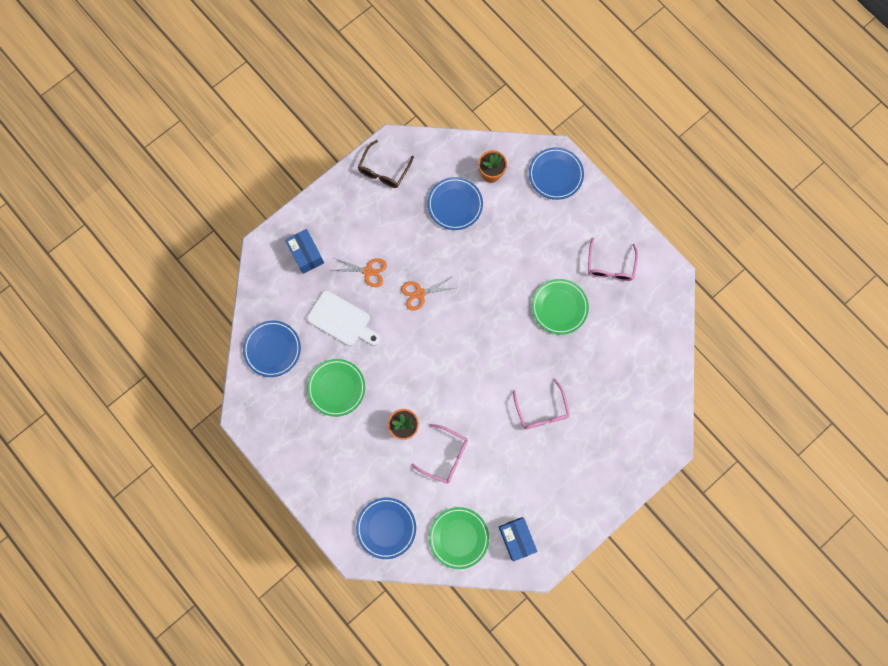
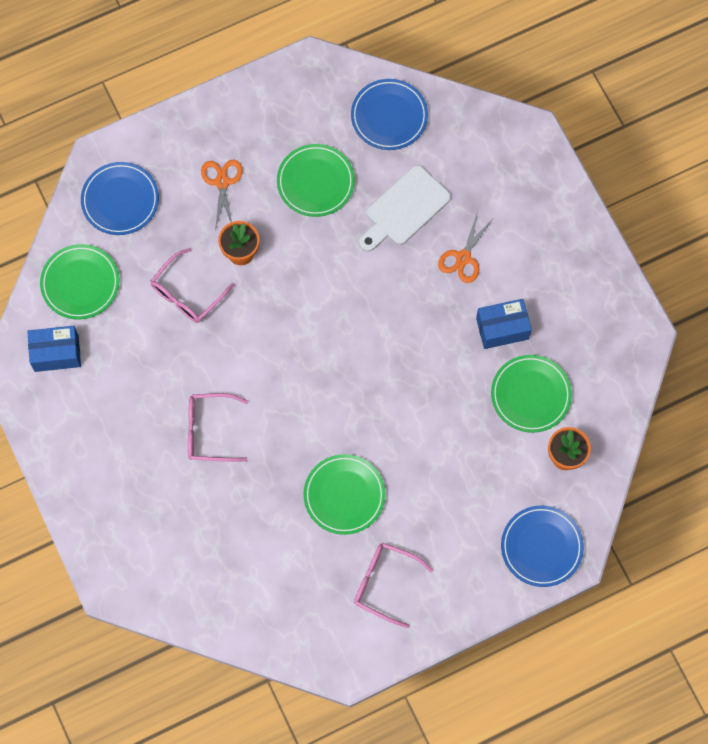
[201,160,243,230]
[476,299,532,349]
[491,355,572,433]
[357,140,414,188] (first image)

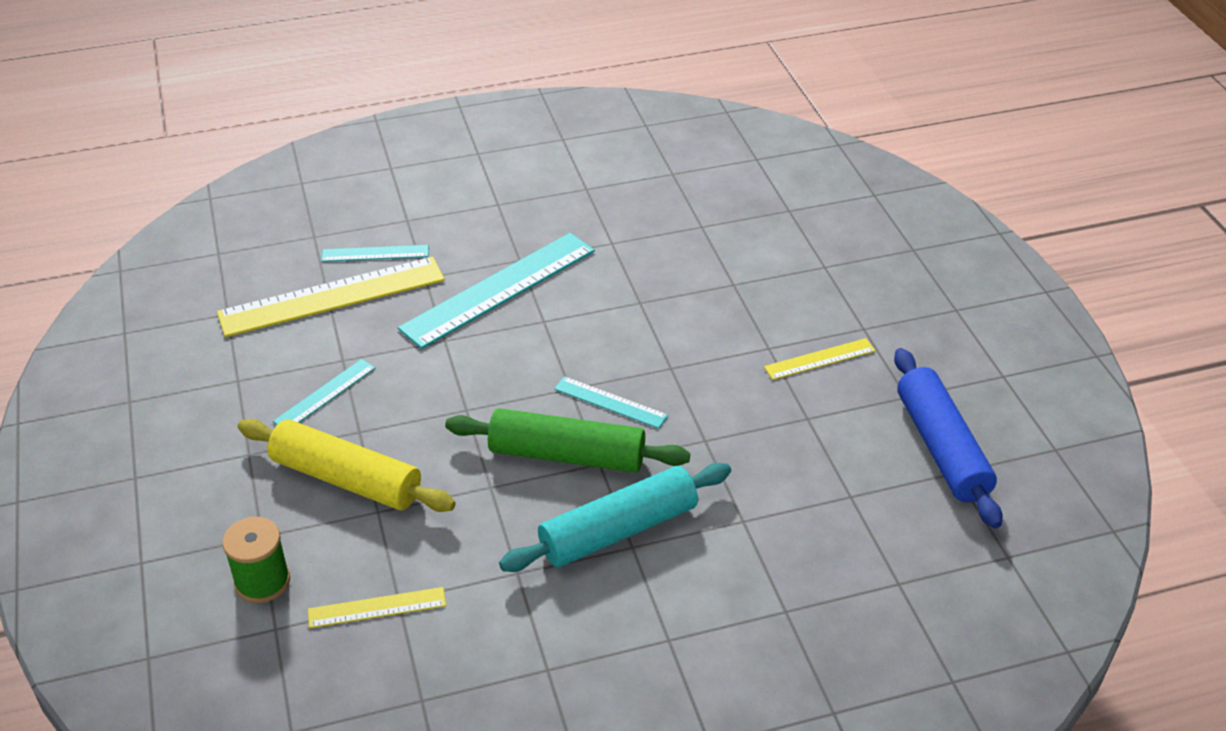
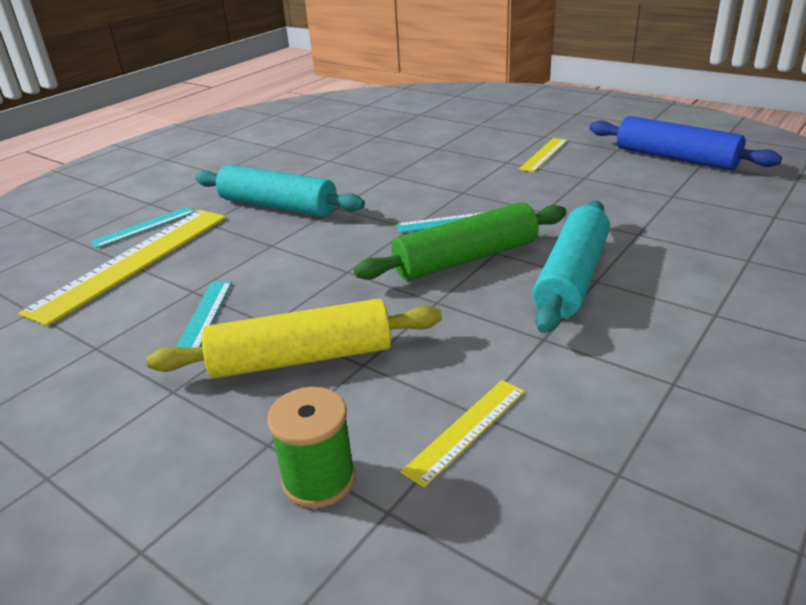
[195,165,365,217]

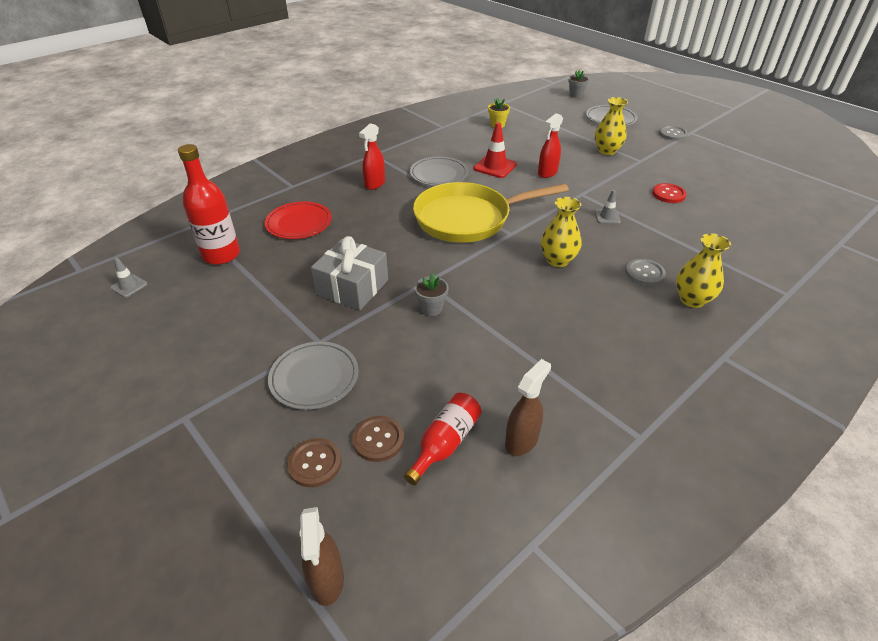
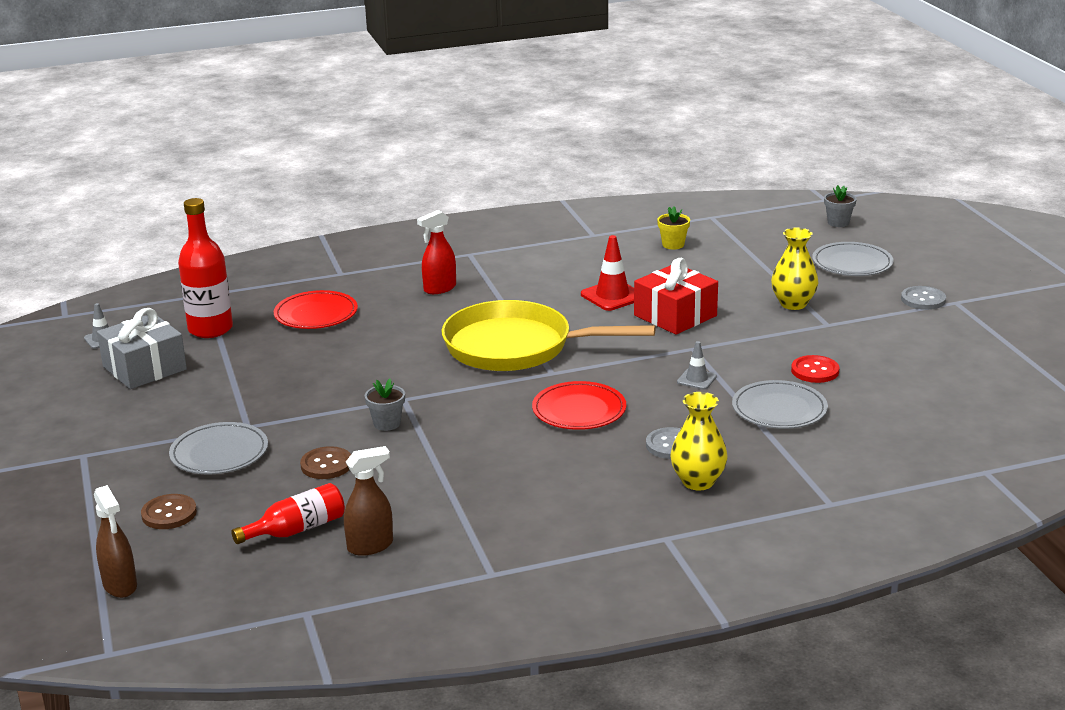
[94,485,137,598]
[97,308,187,389]
[300,446,351,479]
[532,381,626,430]
[634,258,718,335]
[732,380,828,429]

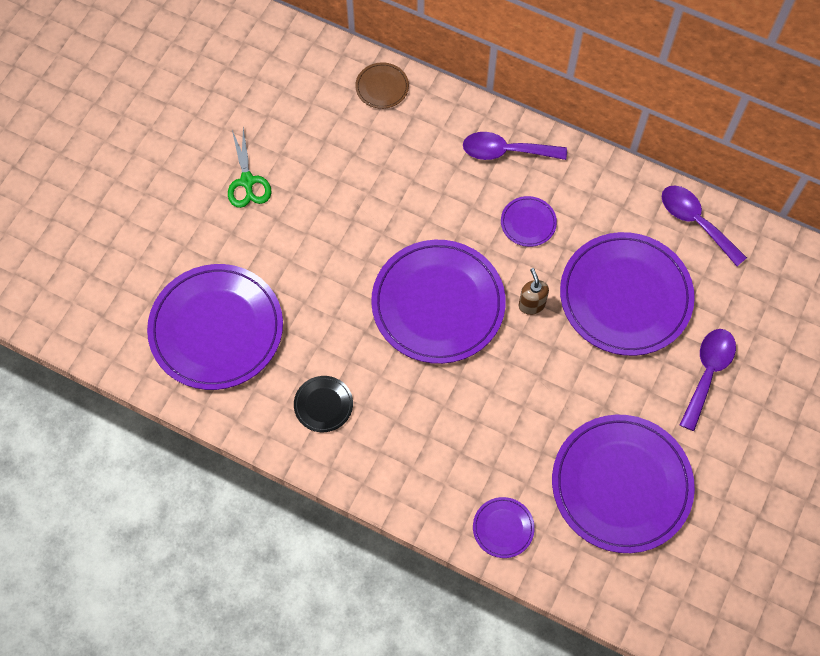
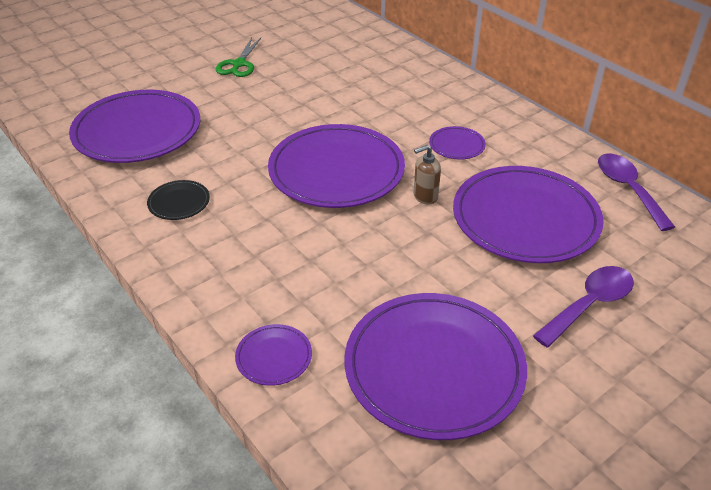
[414,145,441,205]
[355,62,409,109] (first image)
[463,132,567,160] (first image)

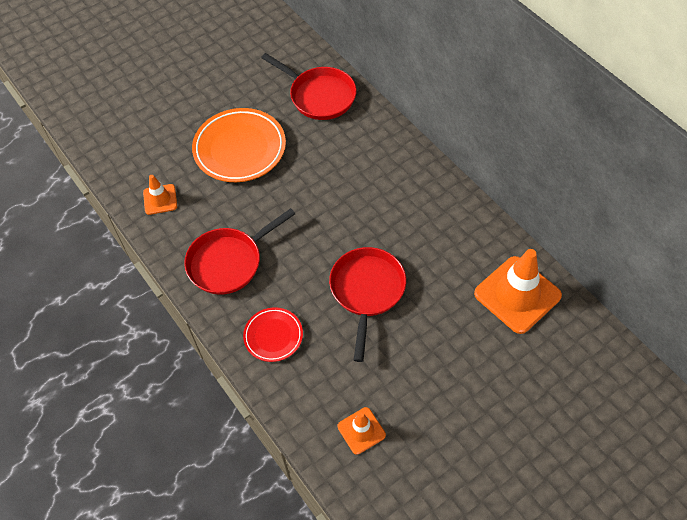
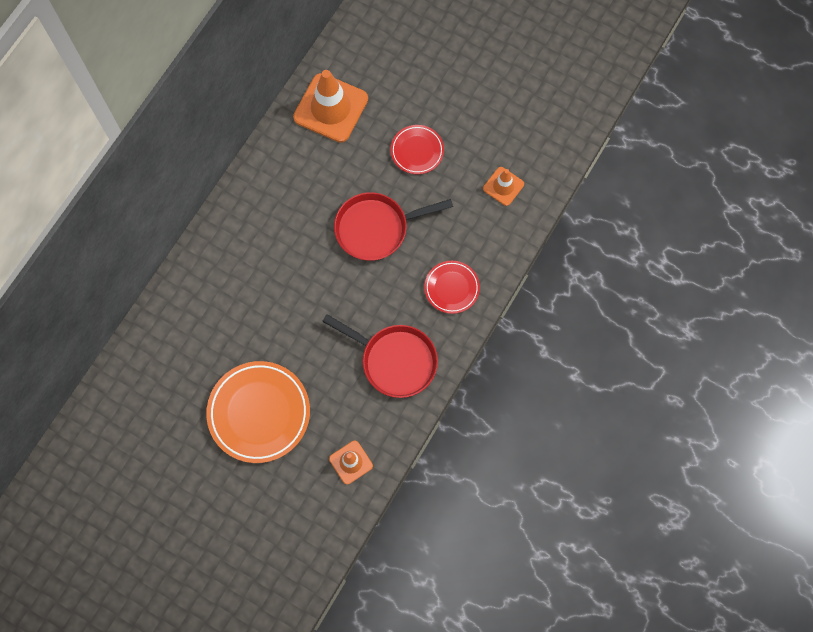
[391,125,444,174]
[261,53,357,120] (first image)

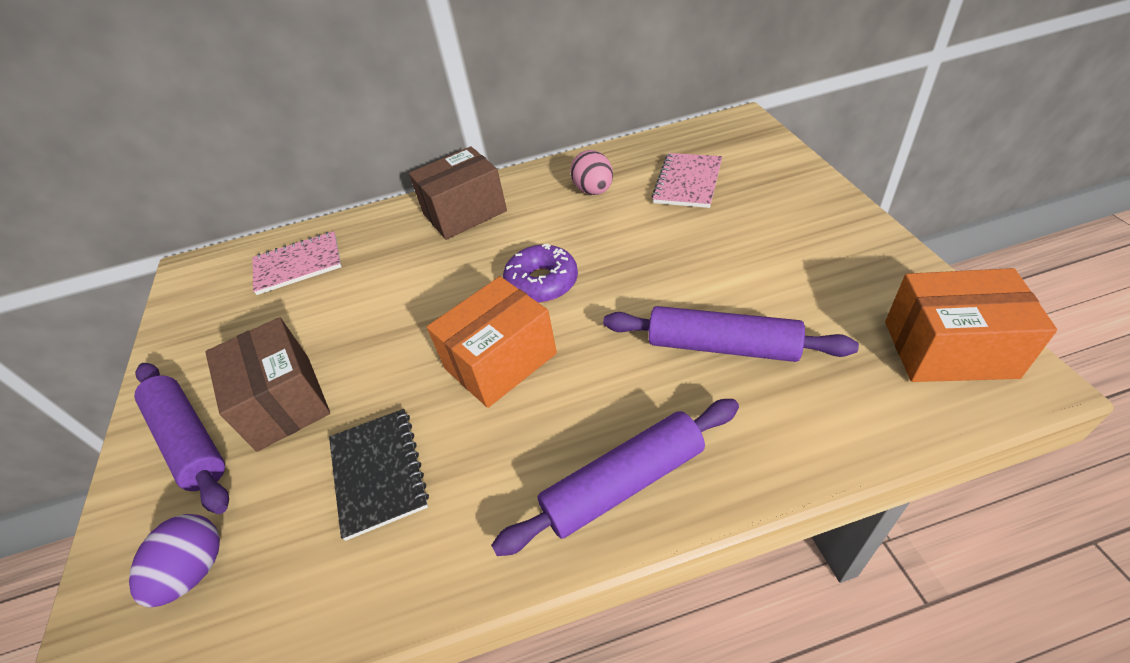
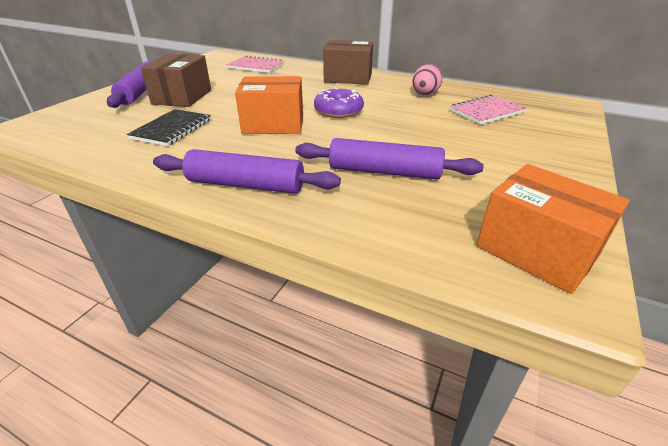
[295,138,484,180]
[129,514,220,608] (first image)

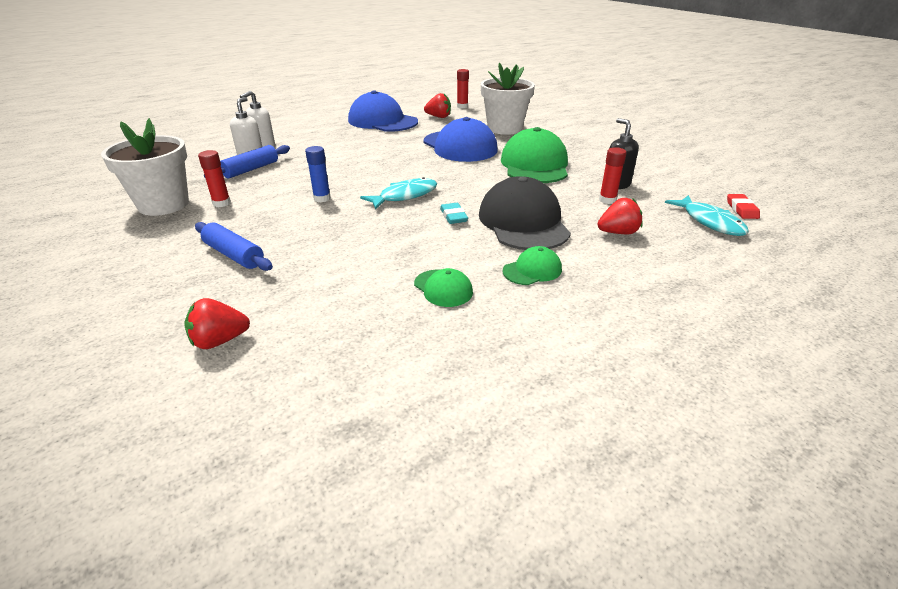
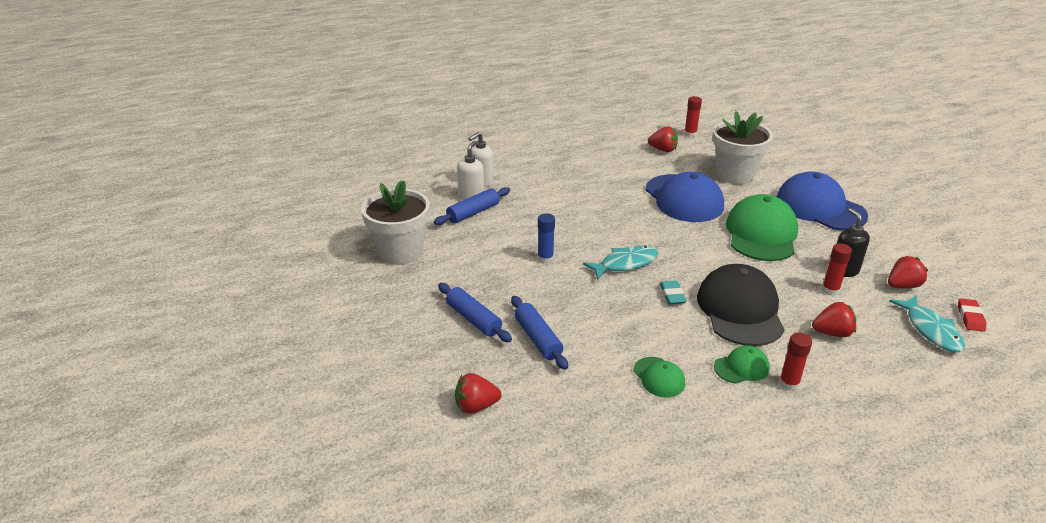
[511,296,568,370]
[777,171,868,230]
[779,333,812,391]
[888,256,928,289]

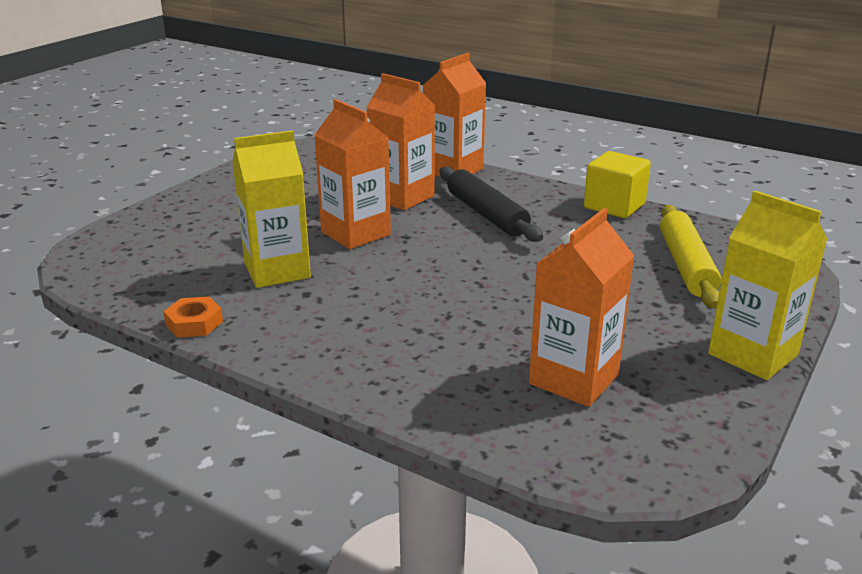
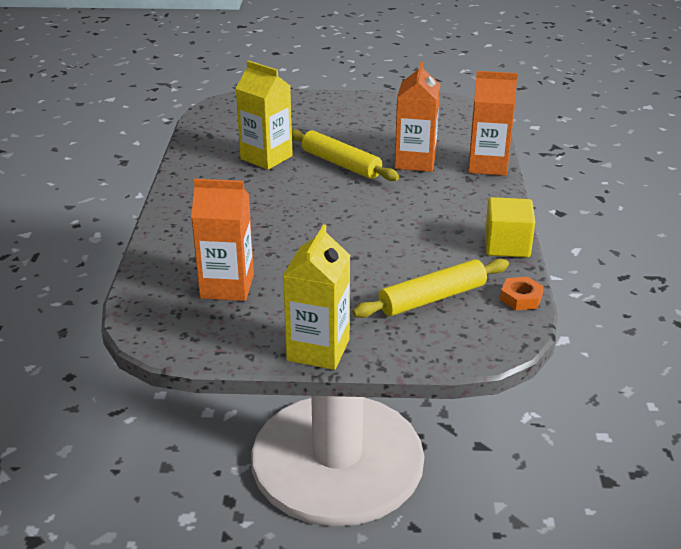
[292,129,399,181]
[500,277,544,310]
[440,167,543,242] (first image)

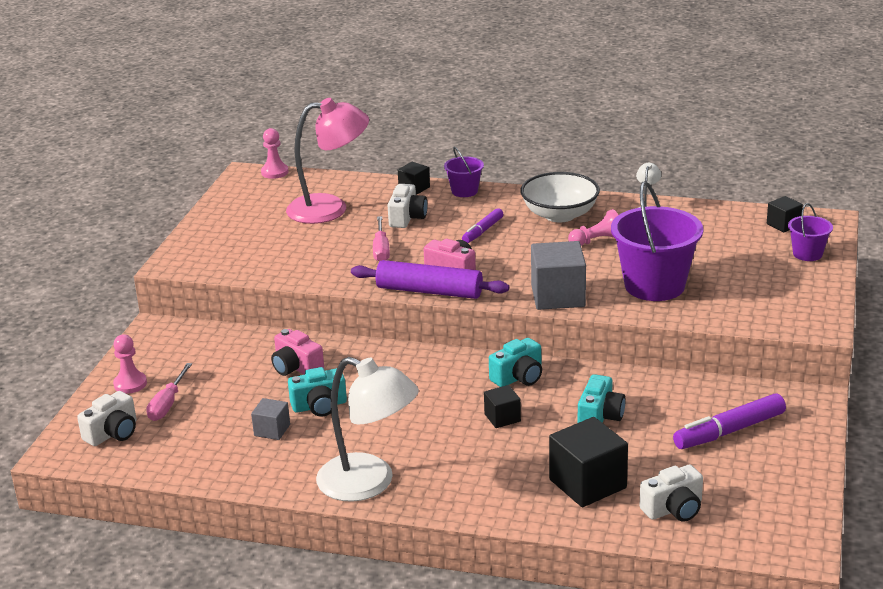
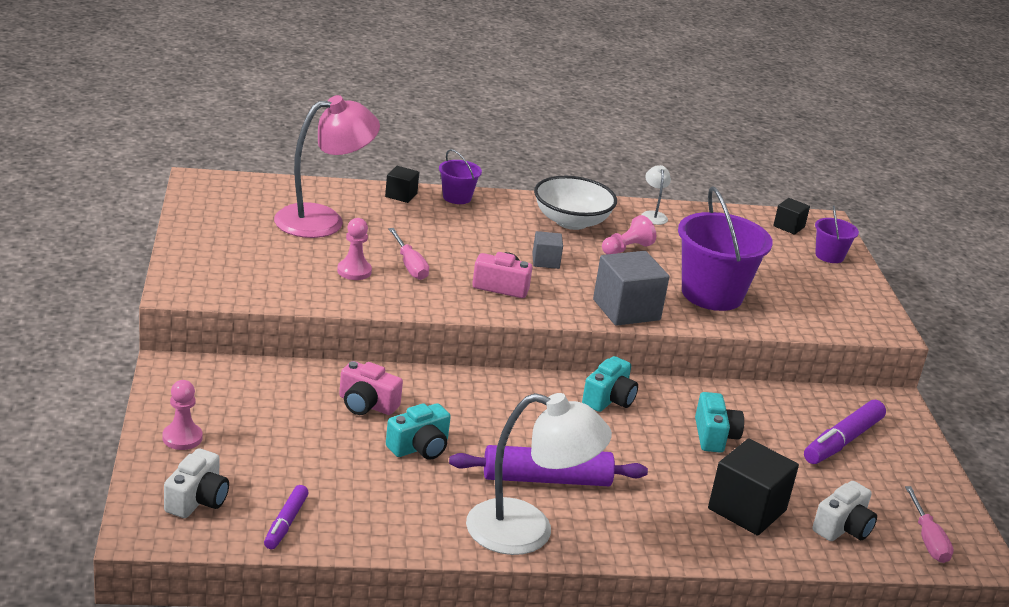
[264,485,309,549]
[337,218,372,280]
[449,445,648,486]
[532,231,563,269]
[905,486,954,563]
[387,184,427,228] (first image)
[484,385,521,428] (first image)

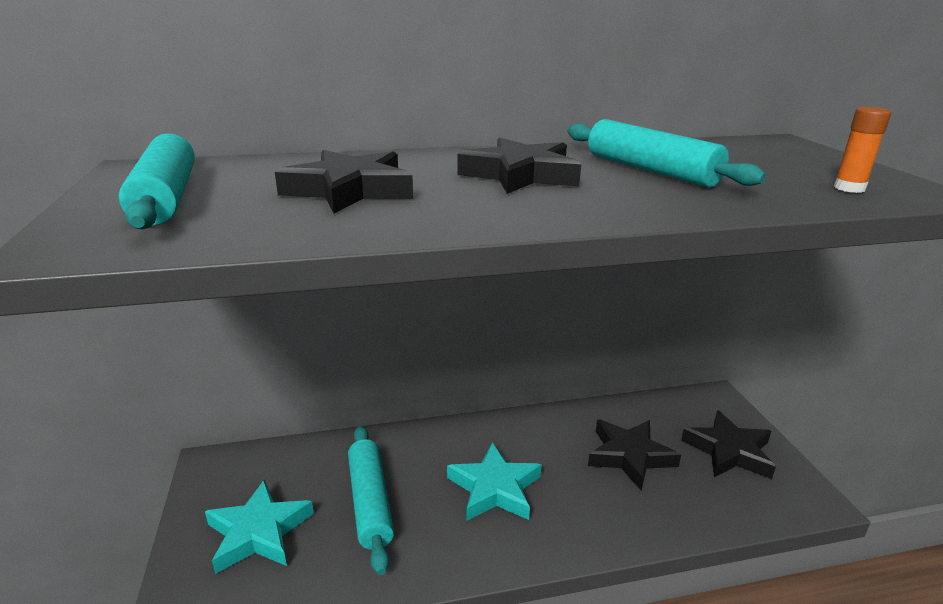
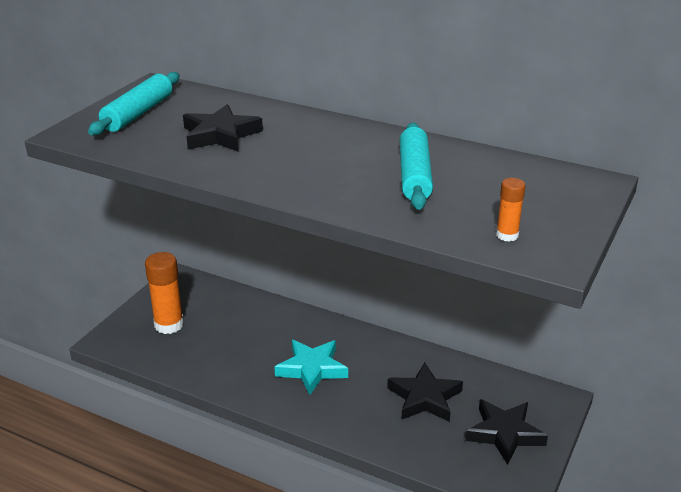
[145,252,184,334]
[348,426,394,575] (first image)
[457,137,581,194] (first image)

